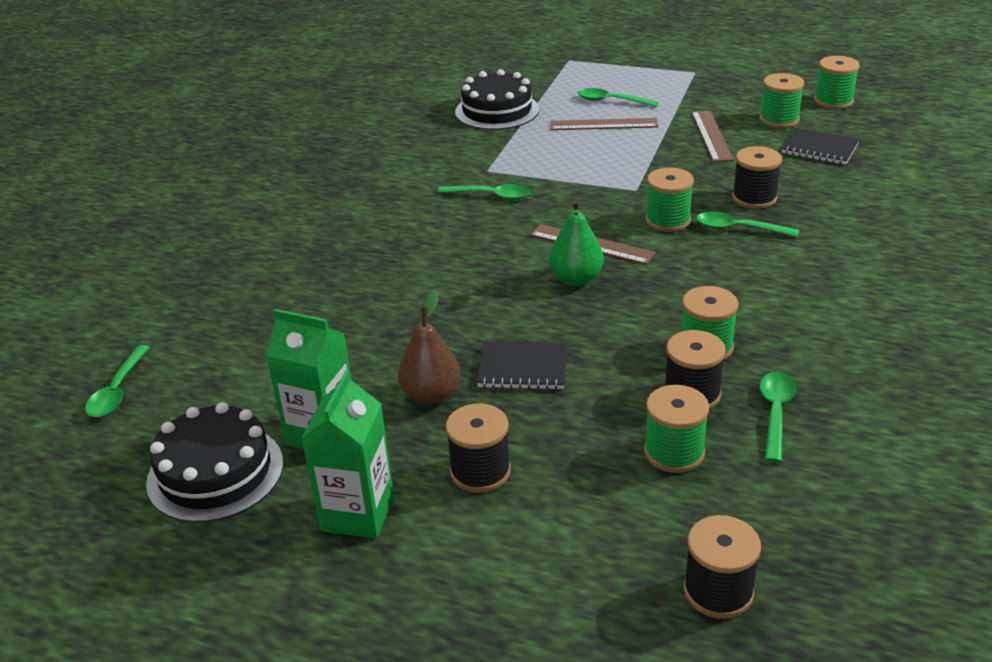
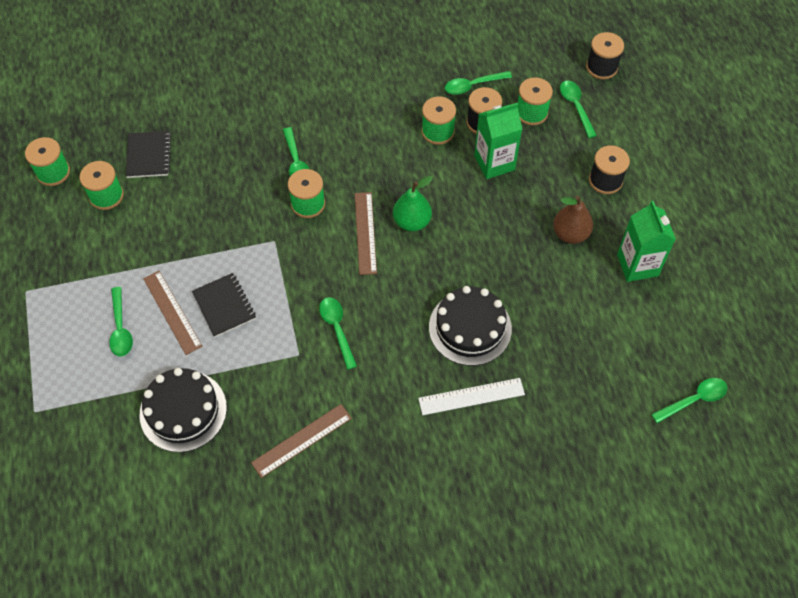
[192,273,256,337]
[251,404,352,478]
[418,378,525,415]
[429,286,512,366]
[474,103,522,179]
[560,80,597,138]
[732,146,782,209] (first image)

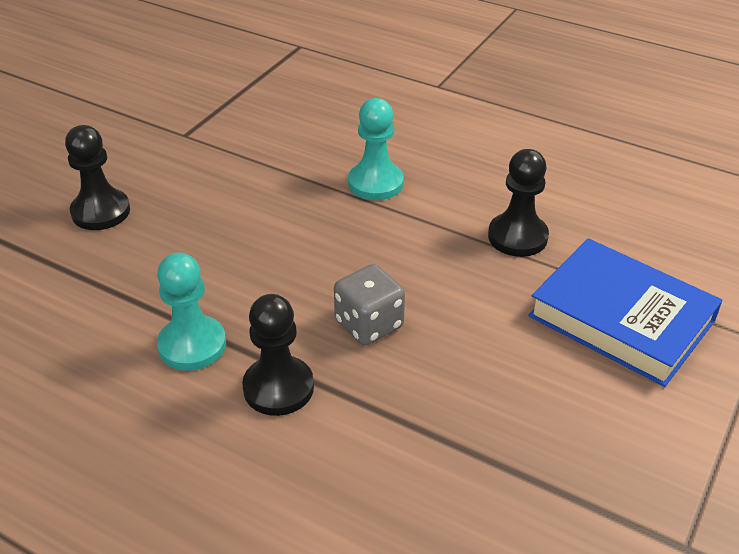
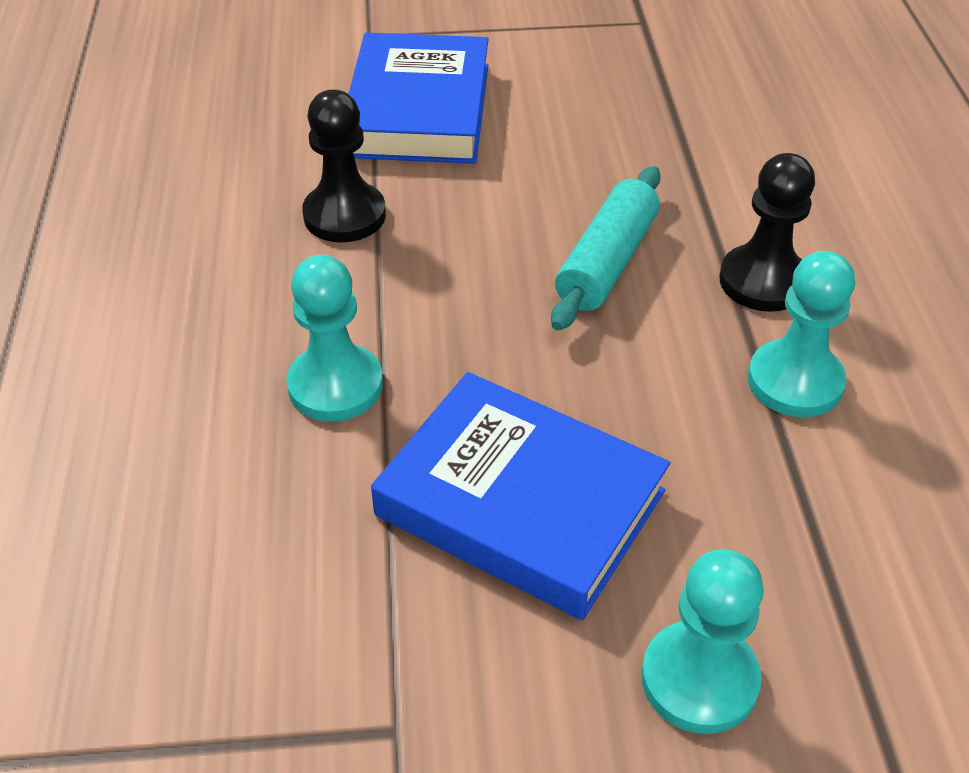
[371,372,670,620]
[551,166,661,330]
[641,549,764,734]

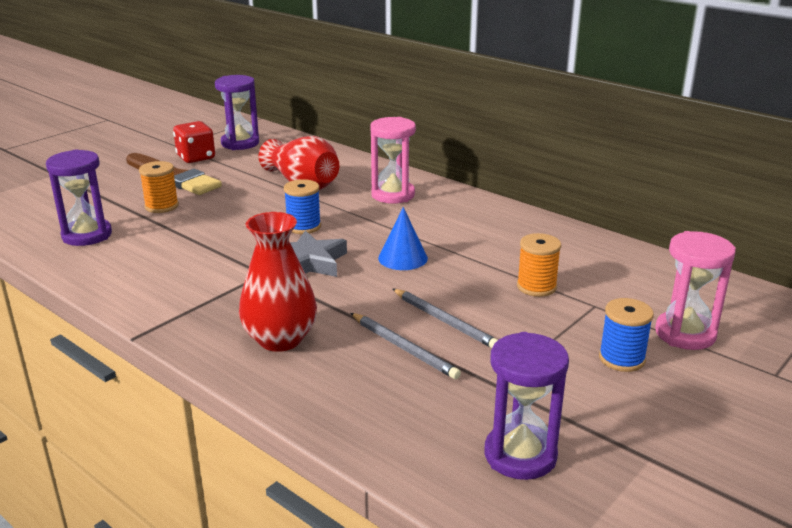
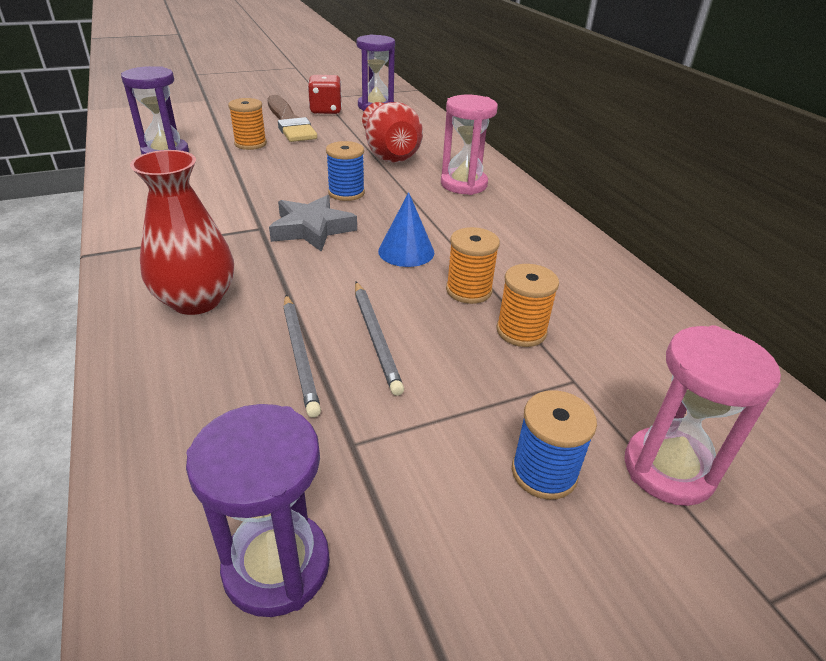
[446,227,500,304]

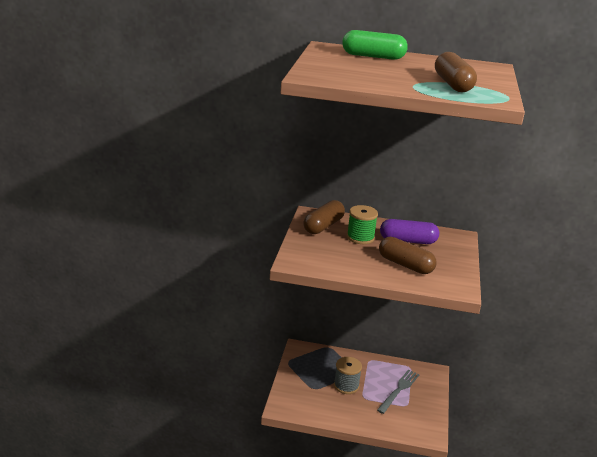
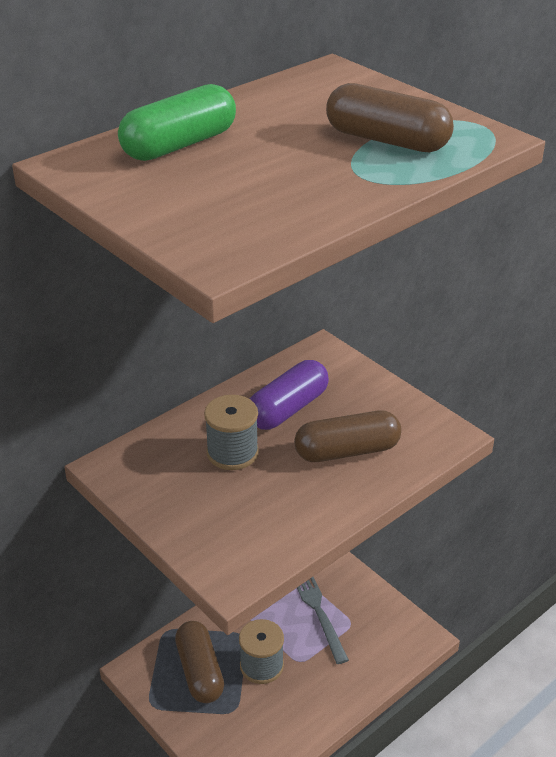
[175,621,224,703]
[204,395,259,470]

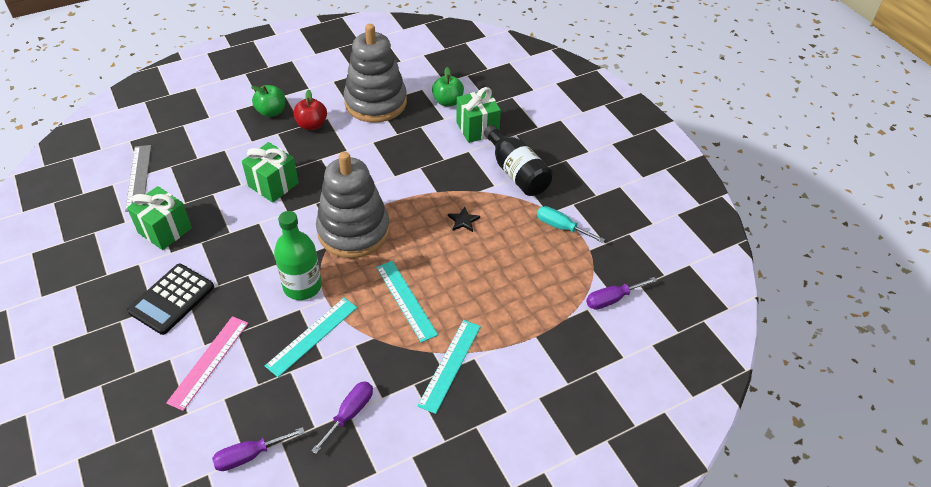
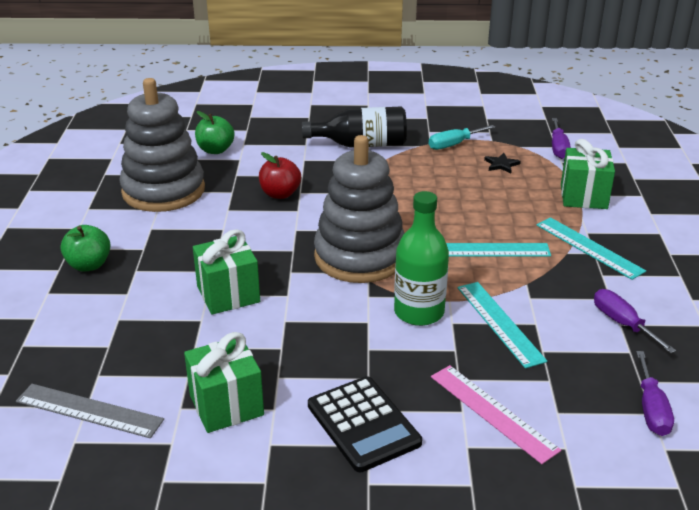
[259,152,301,199]
[484,153,521,173]
[561,139,615,209]

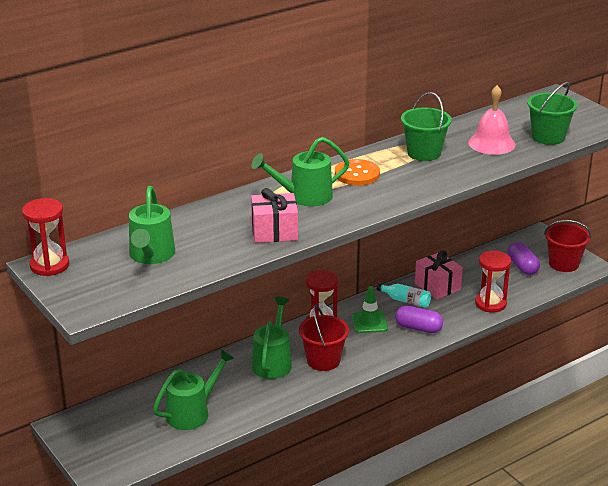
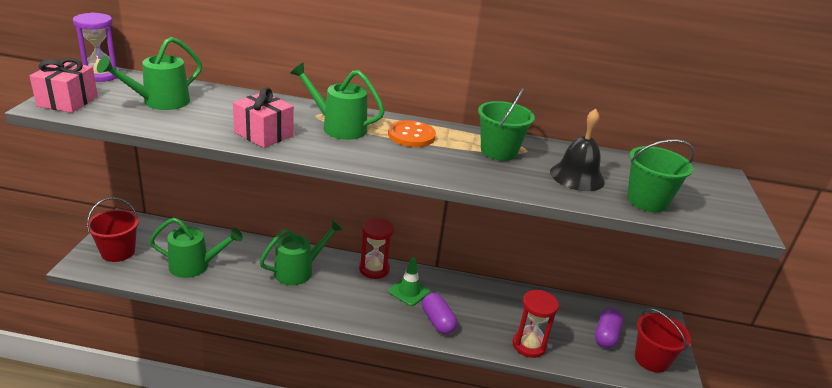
[30,58,98,113]
[73,12,120,82]
[86,197,139,262]
[550,109,605,191]
[377,284,431,308] (first image)

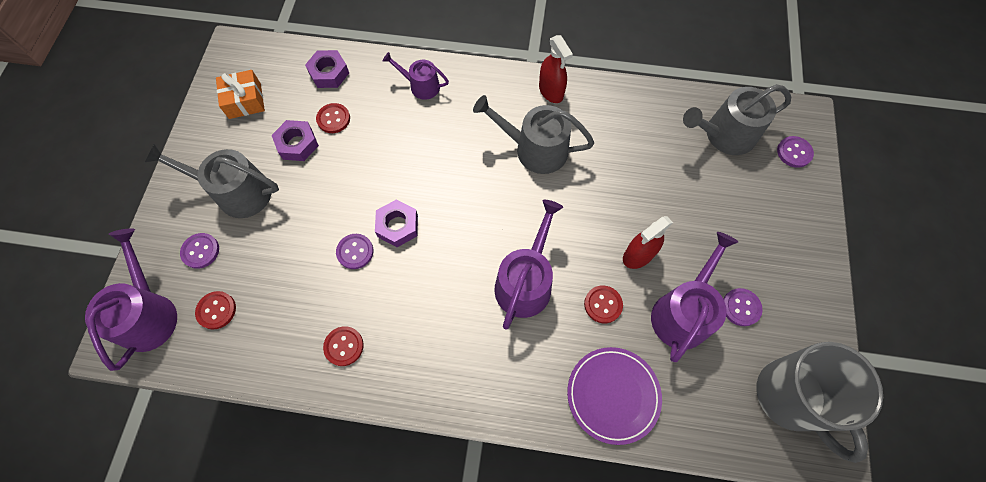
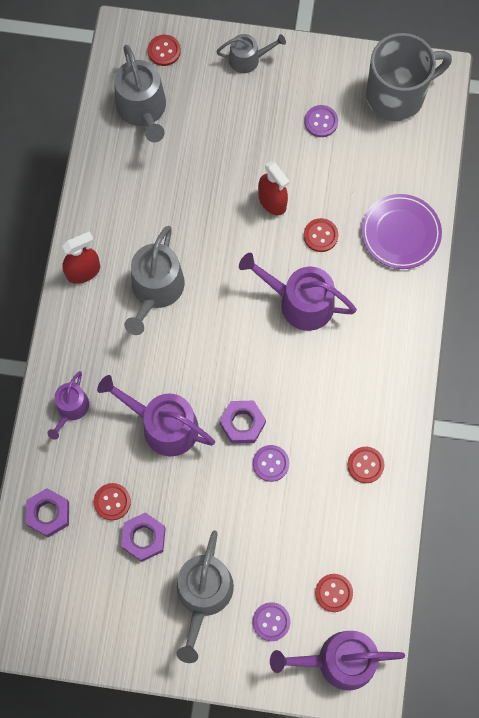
[97,375,215,456]
[148,35,181,66]
[216,34,286,73]
[216,70,265,119] (first image)

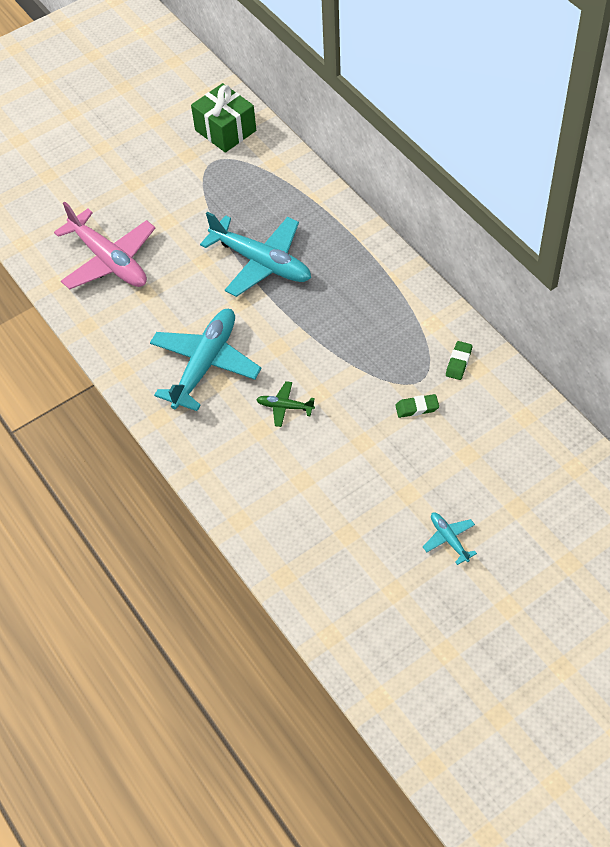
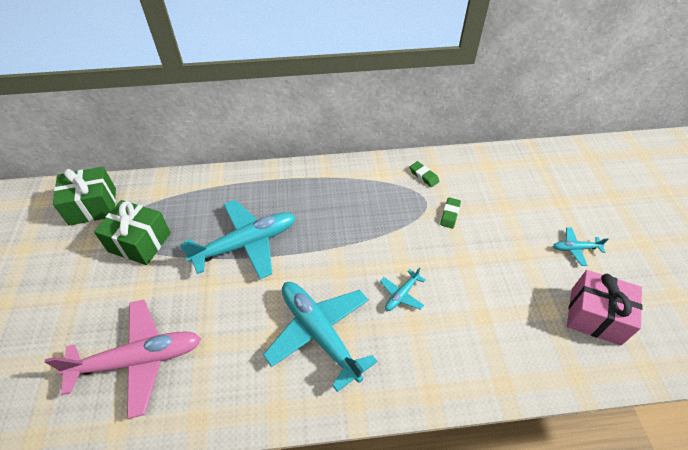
[94,200,171,265]
[380,267,425,311]
[567,270,643,346]

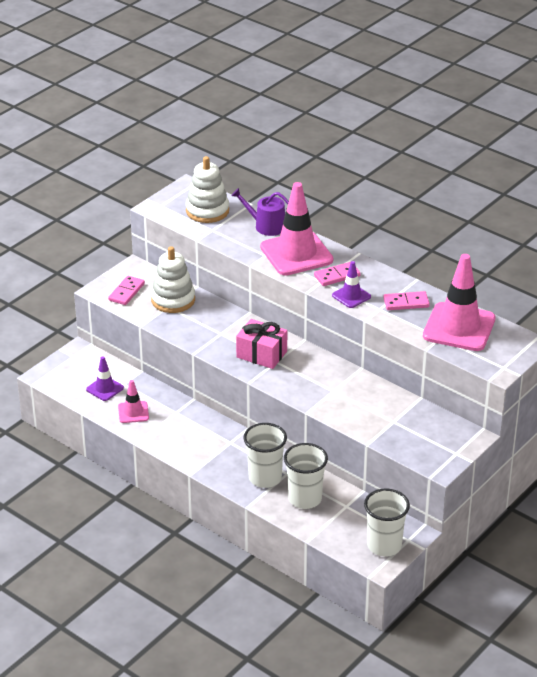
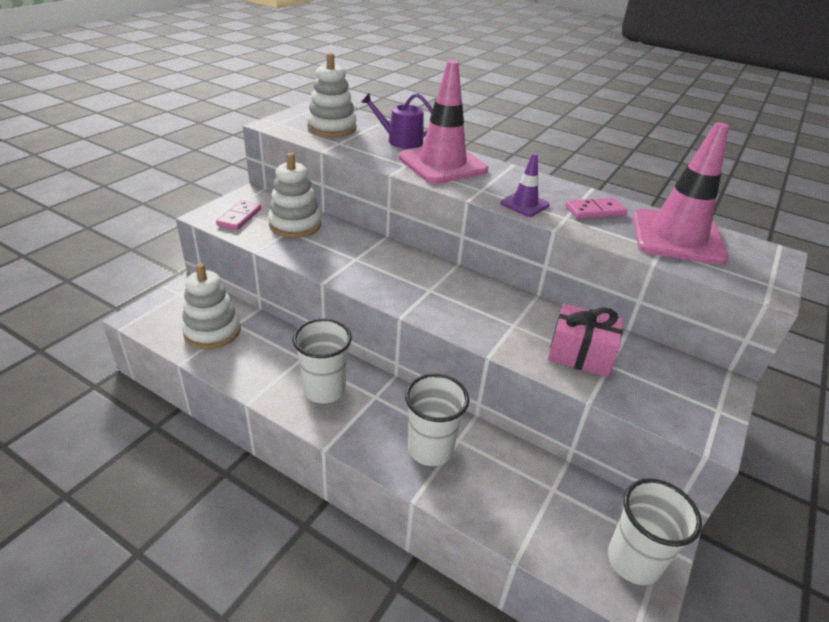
[182,263,241,349]
[293,319,352,403]
[548,304,623,377]
[118,380,149,423] (first image)
[314,262,361,286] (first image)

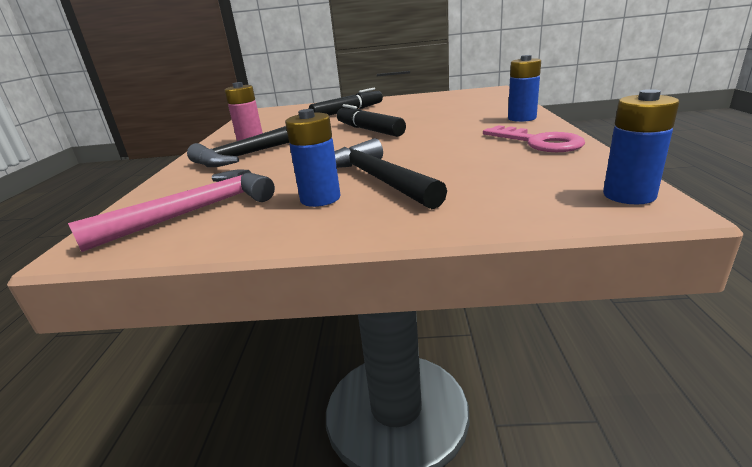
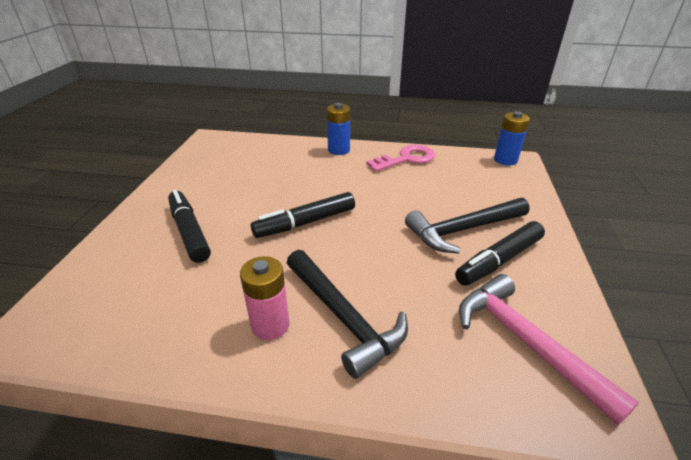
[455,221,545,286]

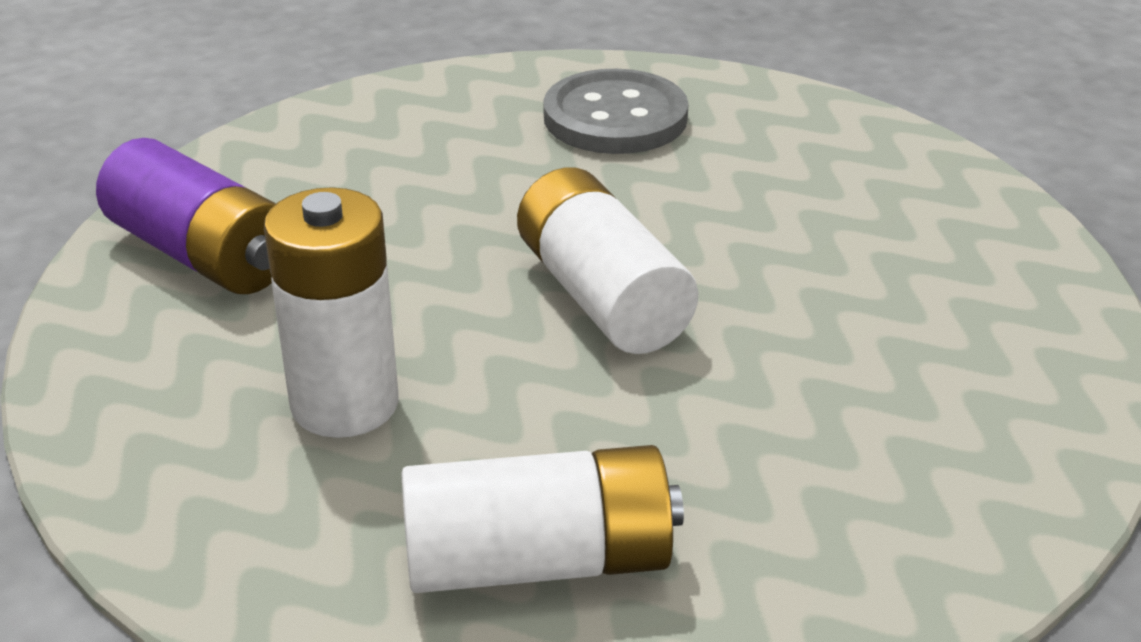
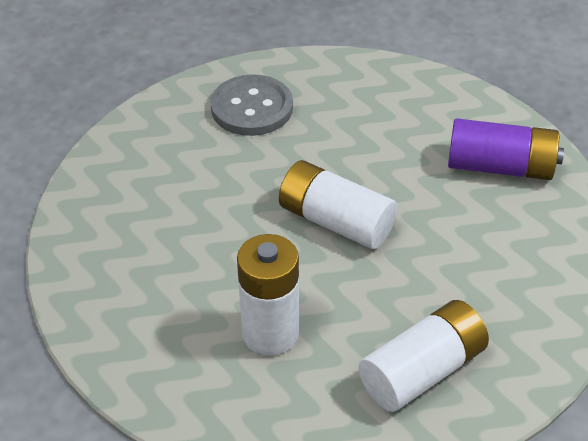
[448,118,564,180]

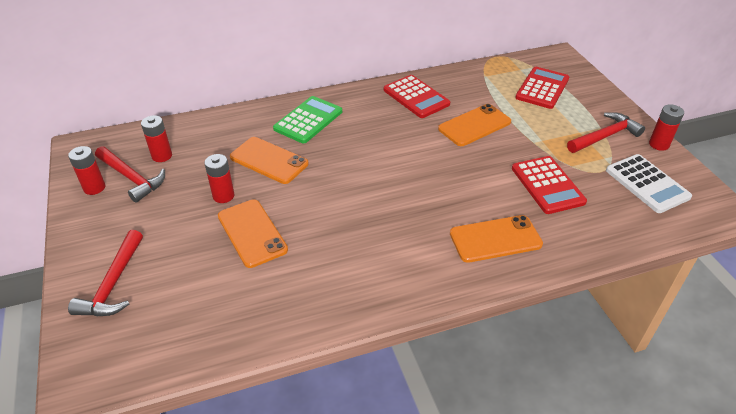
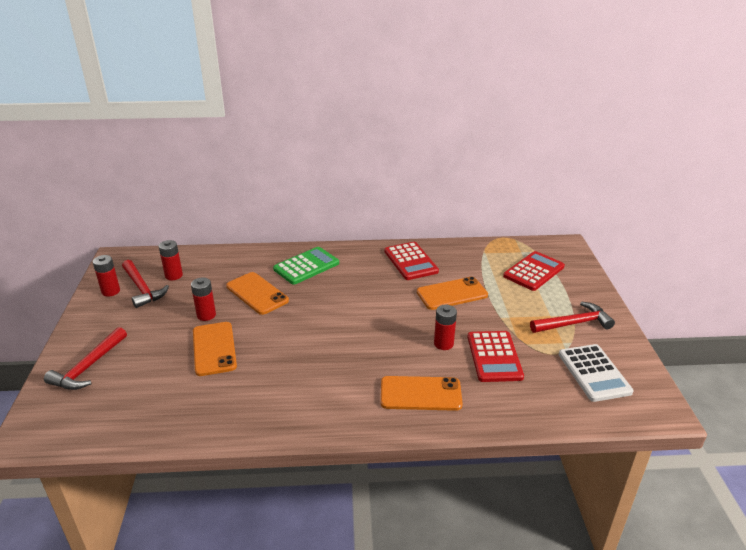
[434,305,457,350]

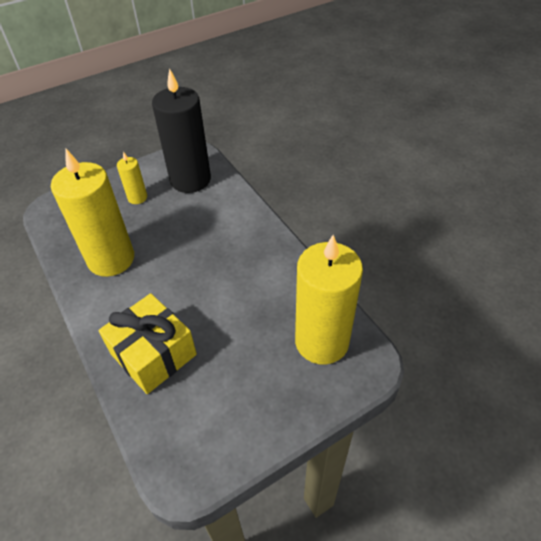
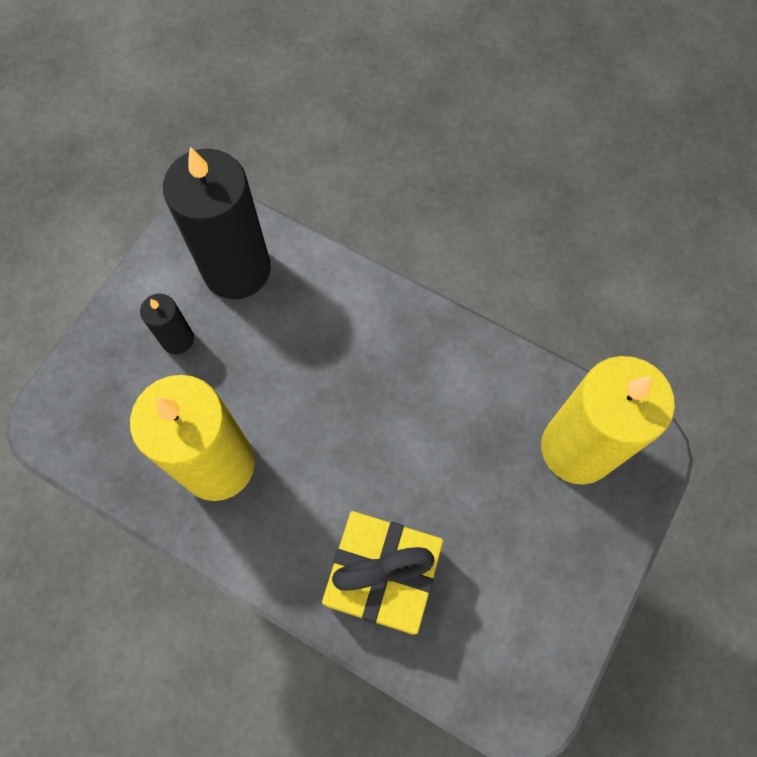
[140,294,194,355]

